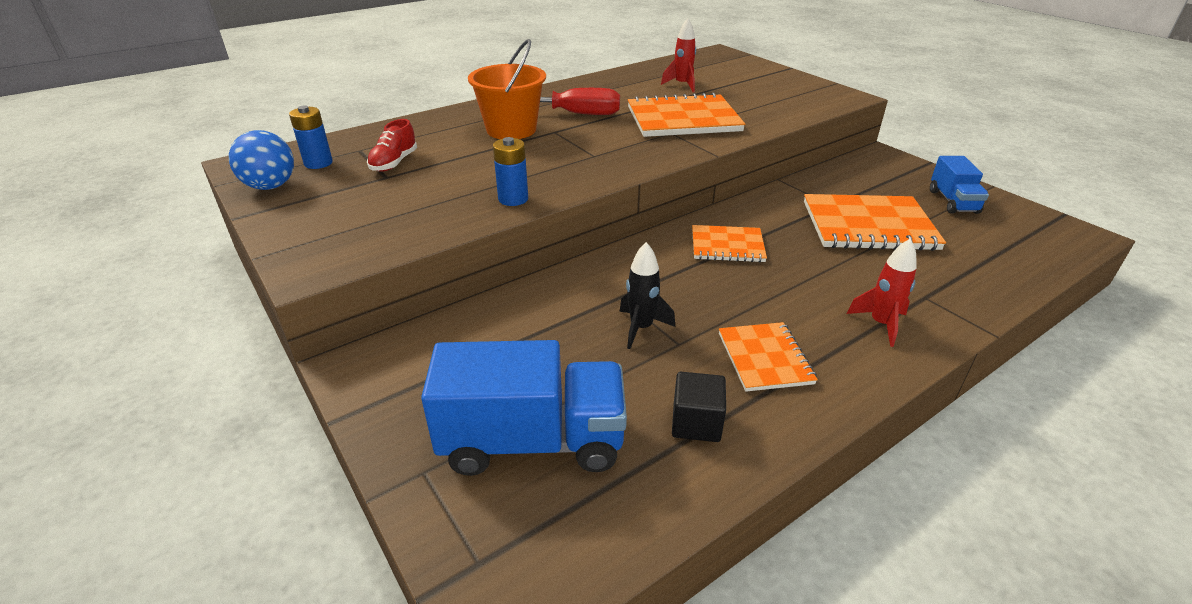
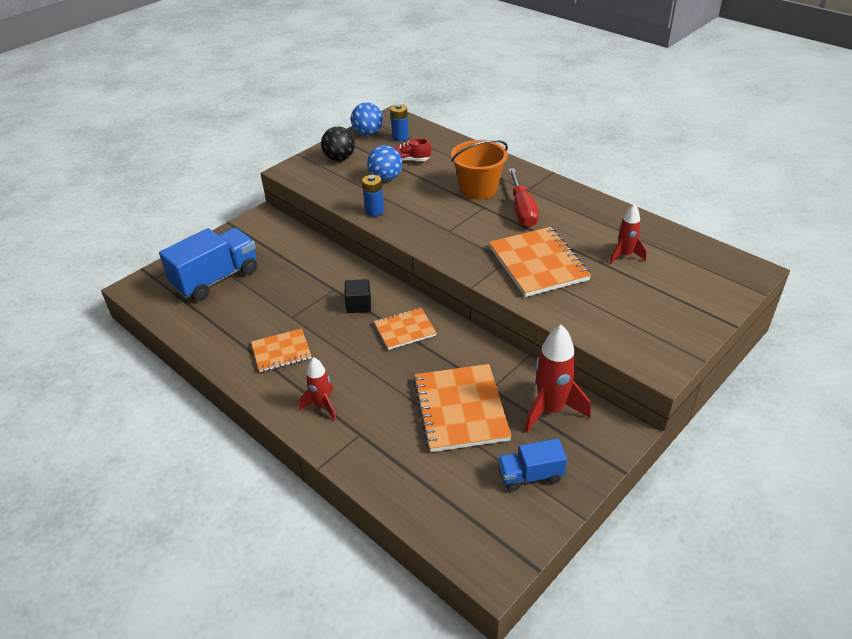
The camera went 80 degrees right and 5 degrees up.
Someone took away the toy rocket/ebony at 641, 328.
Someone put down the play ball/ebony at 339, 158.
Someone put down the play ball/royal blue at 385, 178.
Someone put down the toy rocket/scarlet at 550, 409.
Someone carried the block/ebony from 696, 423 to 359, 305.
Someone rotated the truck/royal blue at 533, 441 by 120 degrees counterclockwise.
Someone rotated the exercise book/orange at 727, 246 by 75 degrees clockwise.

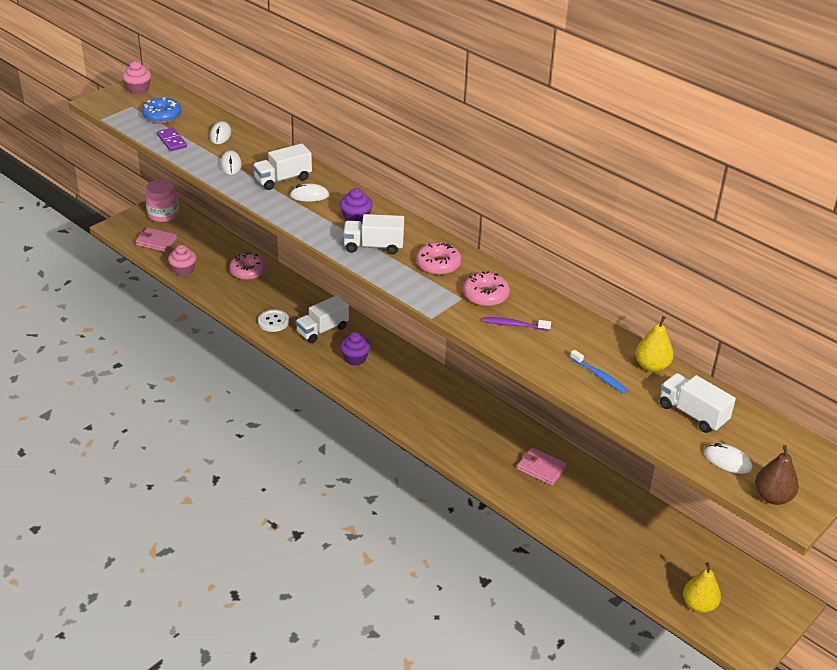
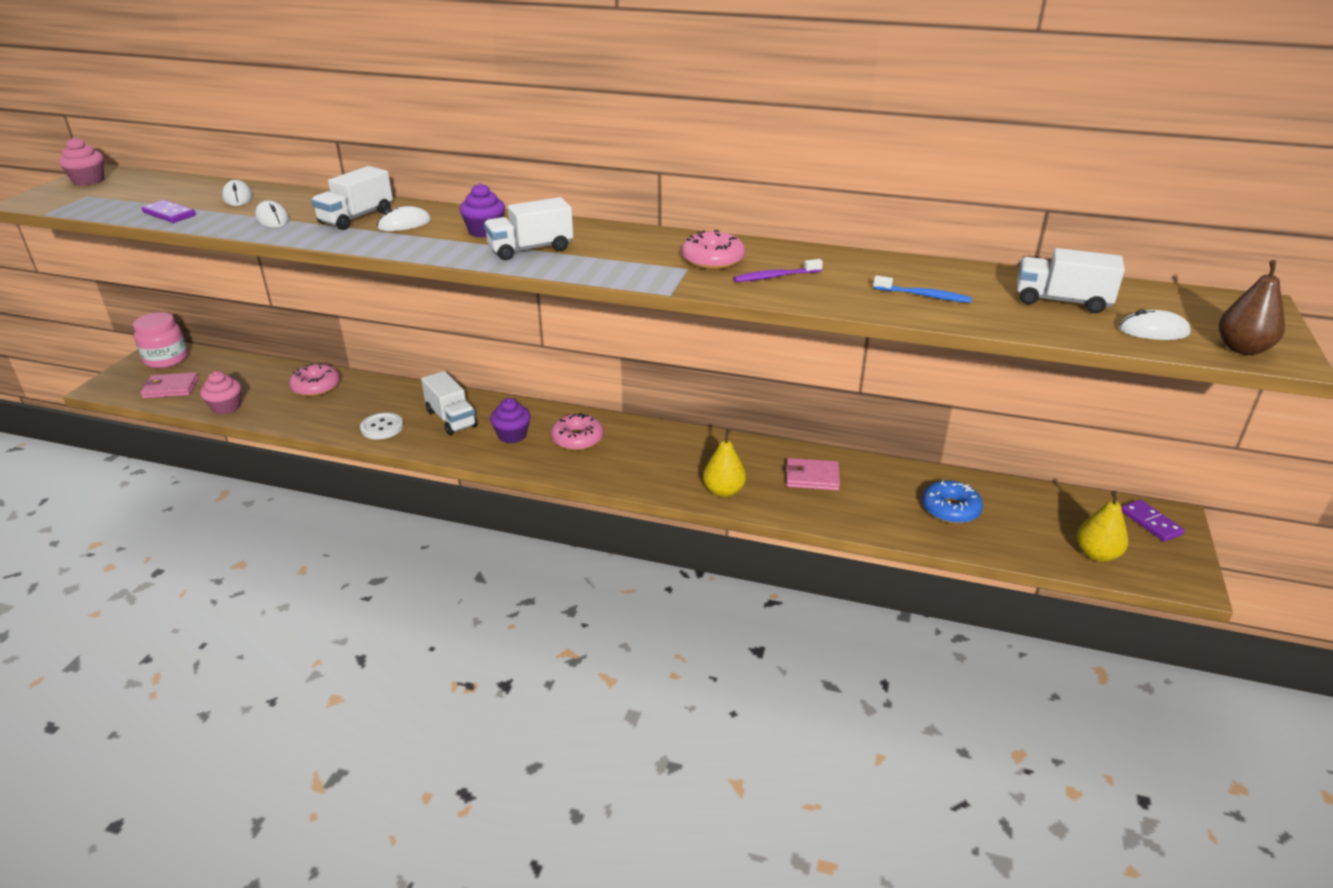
The camera went 25 degrees left and 5 degrees down.
Someone put down the domino/violet at 1150, 523.
Someone carried the glazed donut/royal blue from 162, 116 to 950, 509.
Someone carried the glazed donut/rosy from 438, 264 to 577, 439.
Someone carried the toy pear/golden from 652, 366 to 723, 491.
Someone rotated the truck/snow-white at 322, 330 by 60 degrees counterclockwise.

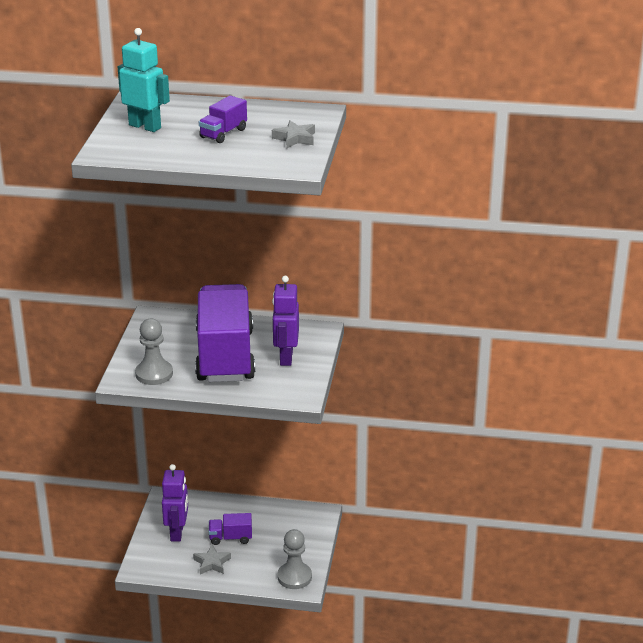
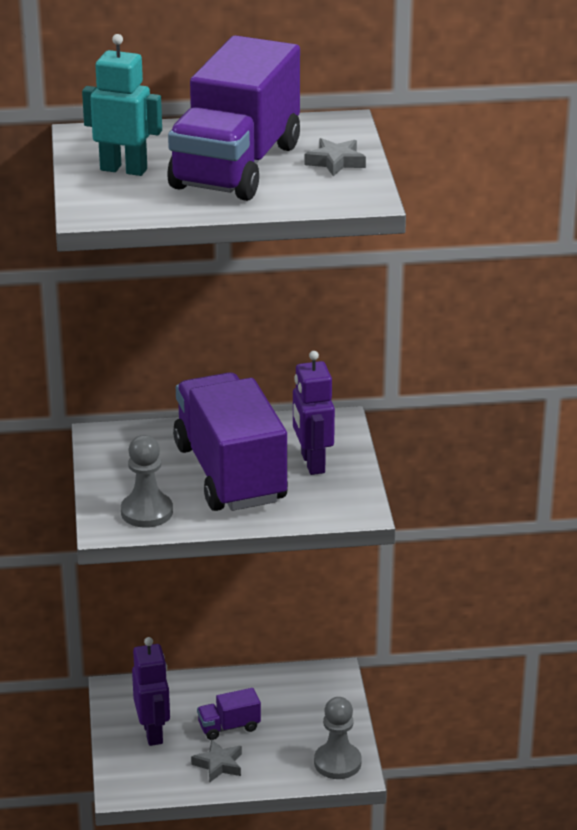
The camera went 15 degrees left and 0 degrees up.
Someone scaled the truck/violet at 223, 133 by 2.48.

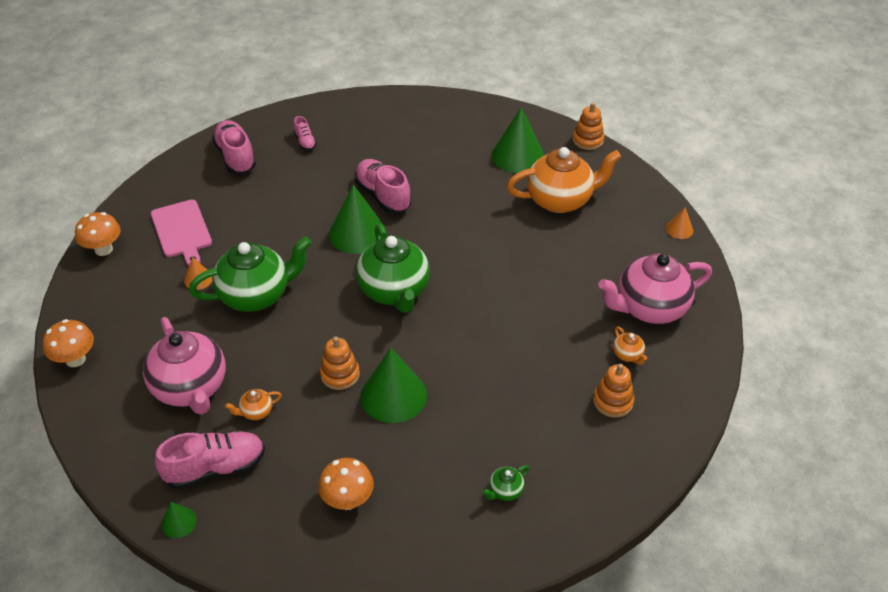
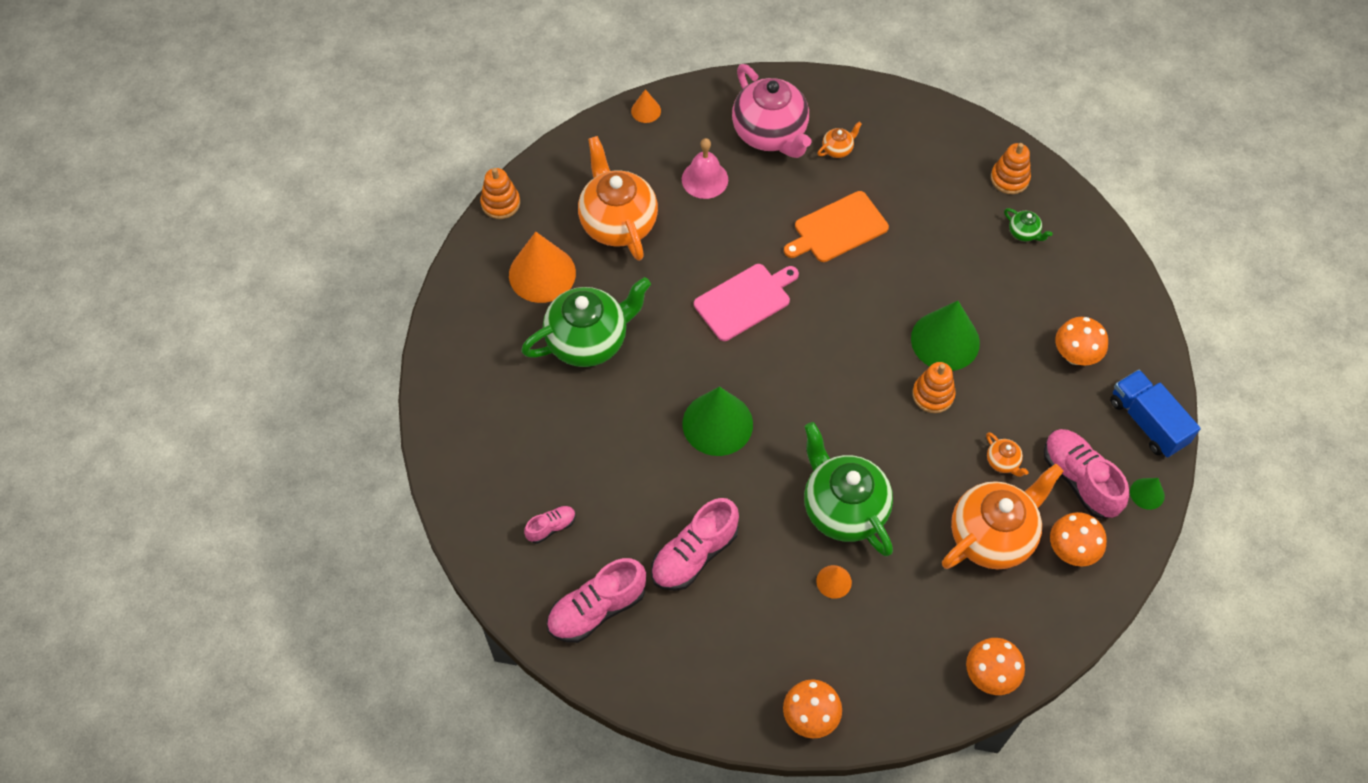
The camera went 100 degrees left and 15 degrees up.
Someone put down the bell/rosy at 704, 179.
Someone put down the bread board/orange at 837, 228.
Someone put down the mushroom/orange at 1071, 550.
Someone put down the truck/royal blue at 1147, 422.
Someone carried the bread board/rosy from 182, 231 to 745, 300.
Someone carried the sneaker/rosy from 383, 196 to 694, 554.
Someone carried the tea pot/green from 394, 291 to 588, 340.
Someone carried the stacking rings/orange from 613, 401 to 1009, 178.
Someone repainted the tea pot/rosy at 191, 388, which became the tea pot/orange at 992, 535.
Someone repainted the solid cone/green at 517, 155, which became the solid cone/orange at 542, 274.

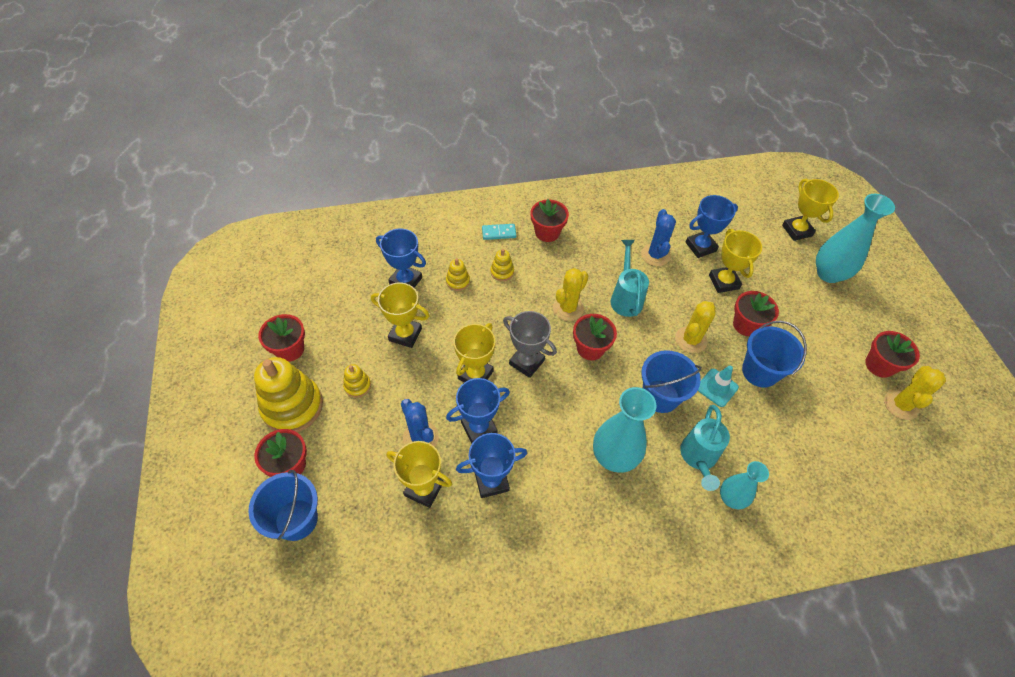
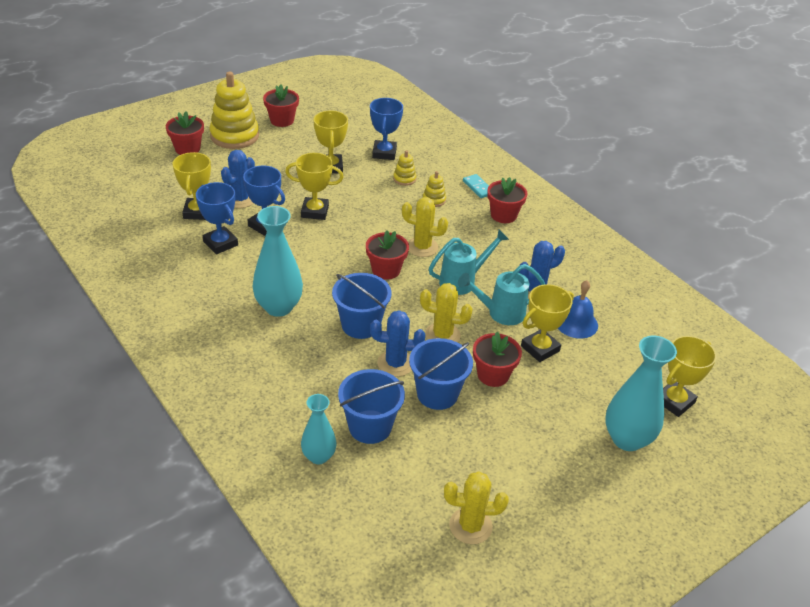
The camera went 65 degrees right and 15 degrees down.
Someone took away the stacking rings/golden at 357, 386.
Someone took away the prize cup/ash-grey at 526, 362.
Someone took away the flower pot/scarlet at 879, 365.
Someone carried the pail/royal blue from 296, 519 to 370, 427.
Someone carried the watering can/turquoise from 698, 458 to 500, 313.
Someone carried the tall vase/turquoise from 731, 498 to 318, 456.
Someone swapped the prize cup/royal blue at 700, 247 for the bell/royal blue at 576, 323.
Someone swapped the traffic cone/turquoise at 717, 387 for the saguaro cactus/royal blue at 395, 363.

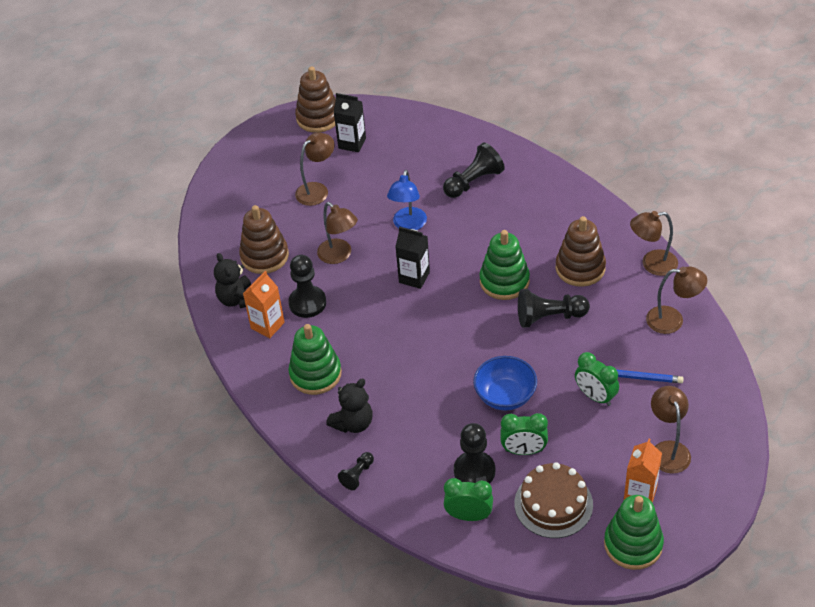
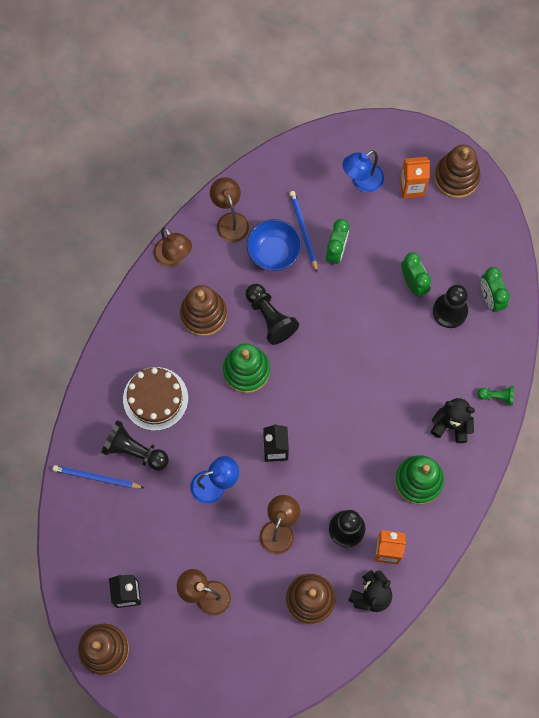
The camera went 120 degrees left and 25 degrees up.
Someone put down the lead pencil/royal blue at 96, 478.
Someone carried the deep dish/royal blue from 505, 396 to 273, 252.
Someone carried the cake/dark brown from 553, 504 to 155, 398.
Someone repainted the game pawn/ebony at 357, 475, which became the game pawn/green at 497, 396.
Someone repainted the stacking rings/green at 633, 544, which became the stacking rings/dark brown at 456, 177.
Someone repainted the reading lamp/dark brown at 668, 450, which became the reading lamp/royal blue at 362, 182.

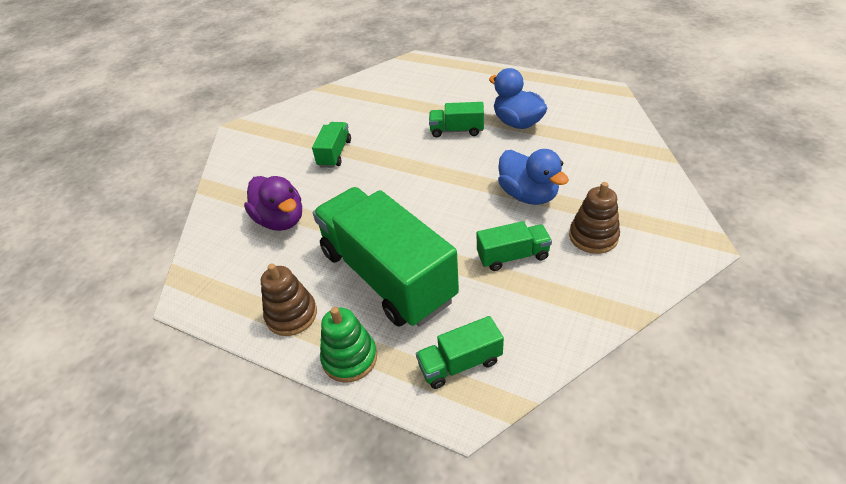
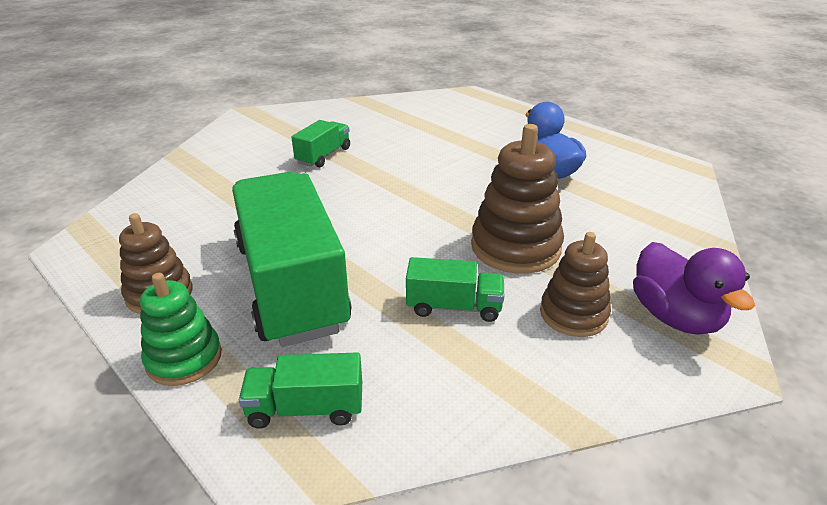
The camera went 15 degrees right and 10 degrees down.
Someone took away the truck/green at 456, 130.
Someone carried the duck/violet from 281, 220 to 674, 317.
Someone swapped the duck/royal blue at 528, 195 for the stacking rings/dark brown at 515, 247.

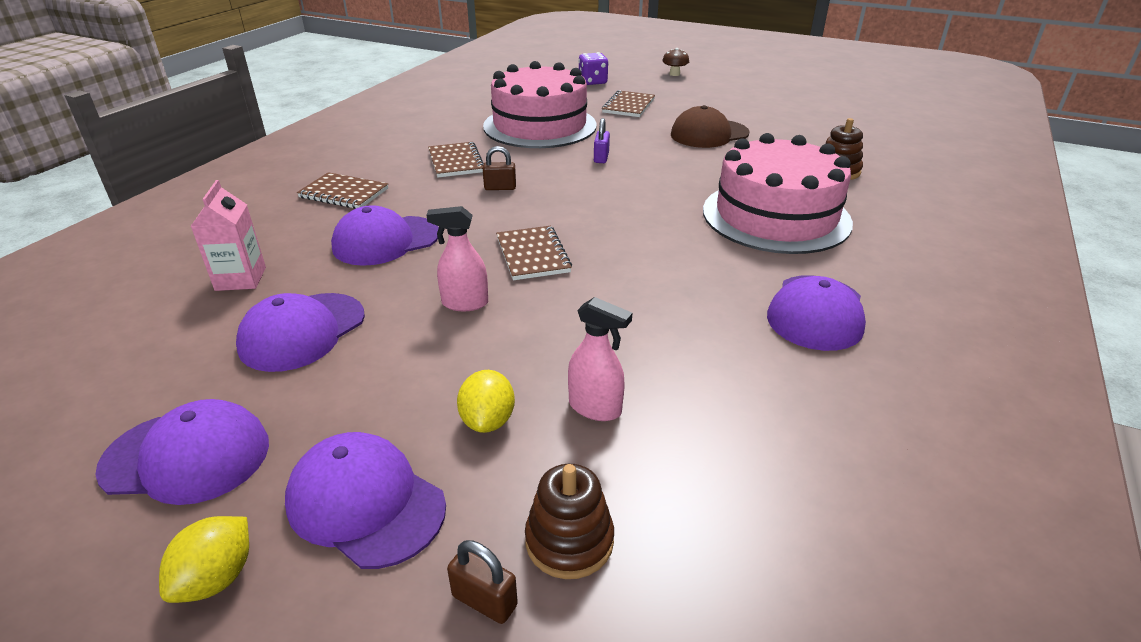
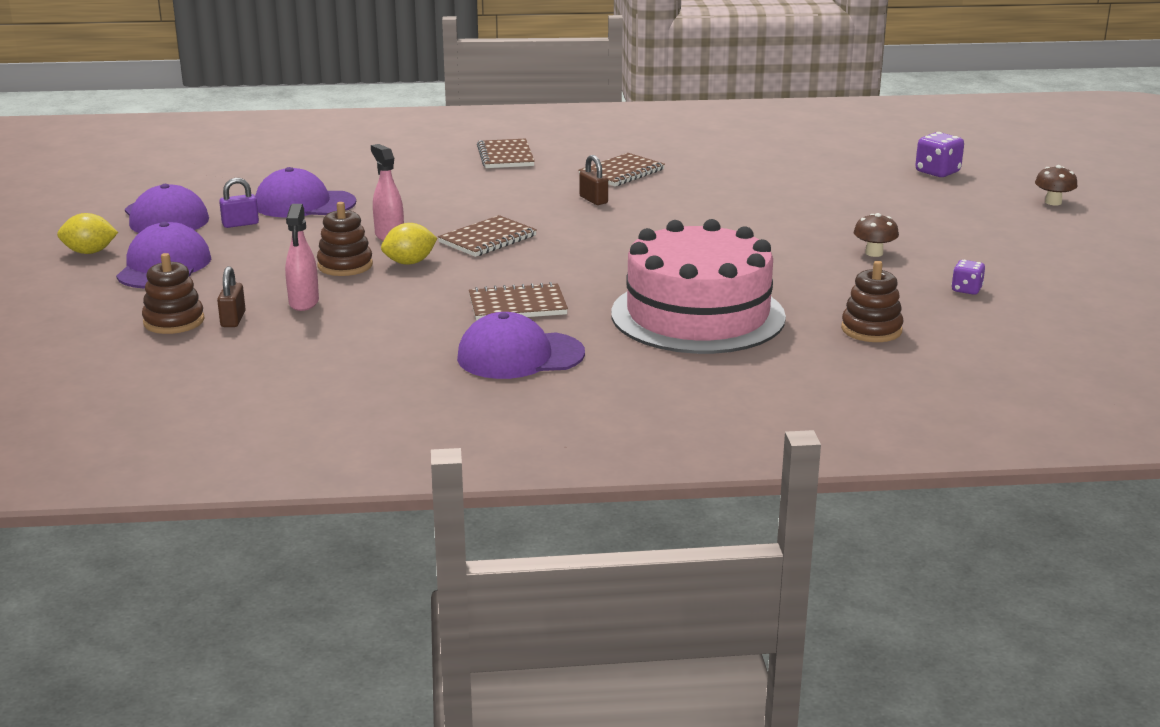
The camera went 60 degrees right and 10 degrees down.
Someone took away the milk carton/rosy at 241, 279.
Someone took away the peaked cap/violet at 386, 241.
Someone took away the cake/rosy at 540, 126.
Someone put down the stacking rings/dark brown at 345, 265.
Someone put down the dice/violet at 966, 290.
Someone carried the small lock/dark brown from 484, 600 to 233, 319.
Someone carried the citrus fruit/golden from 488, 421 to 409, 262.
Someone carried the small lock/violet from 601, 158 to 240, 224.
Someone carried the exercise book/dark brown from 628, 106 to 517, 306.
Someone swapped the peaked cap/dark brown at 709, 134 for the mushroom/dark brown at 874, 253.

